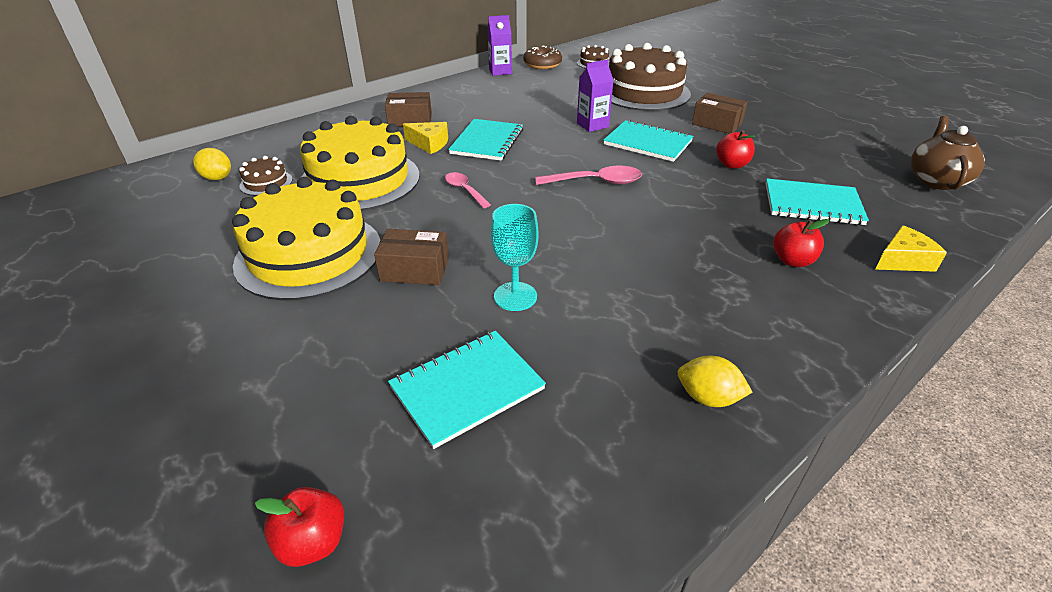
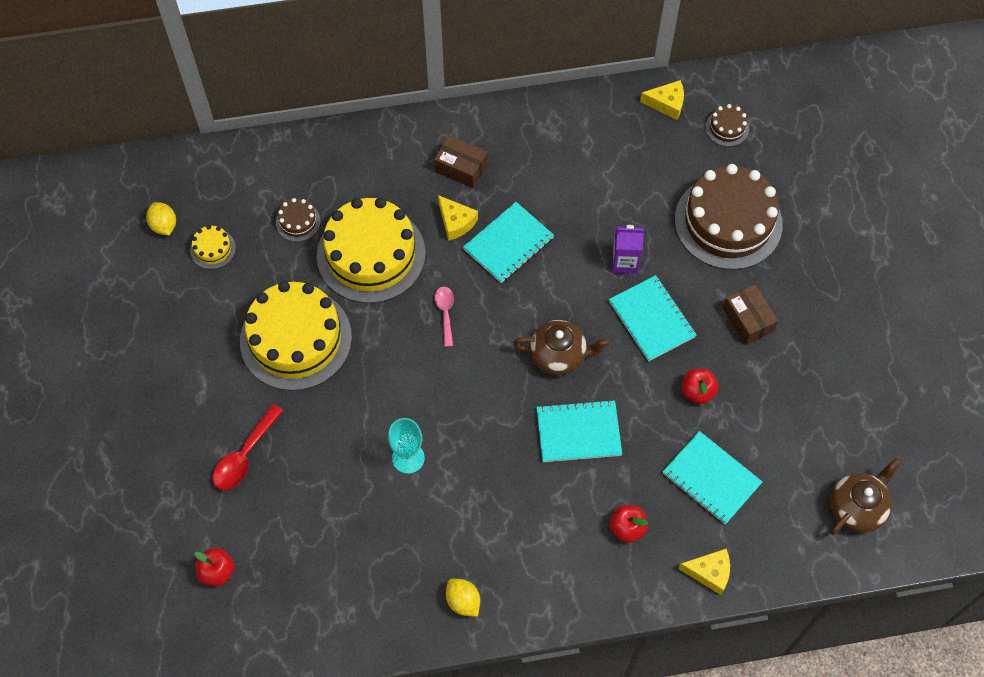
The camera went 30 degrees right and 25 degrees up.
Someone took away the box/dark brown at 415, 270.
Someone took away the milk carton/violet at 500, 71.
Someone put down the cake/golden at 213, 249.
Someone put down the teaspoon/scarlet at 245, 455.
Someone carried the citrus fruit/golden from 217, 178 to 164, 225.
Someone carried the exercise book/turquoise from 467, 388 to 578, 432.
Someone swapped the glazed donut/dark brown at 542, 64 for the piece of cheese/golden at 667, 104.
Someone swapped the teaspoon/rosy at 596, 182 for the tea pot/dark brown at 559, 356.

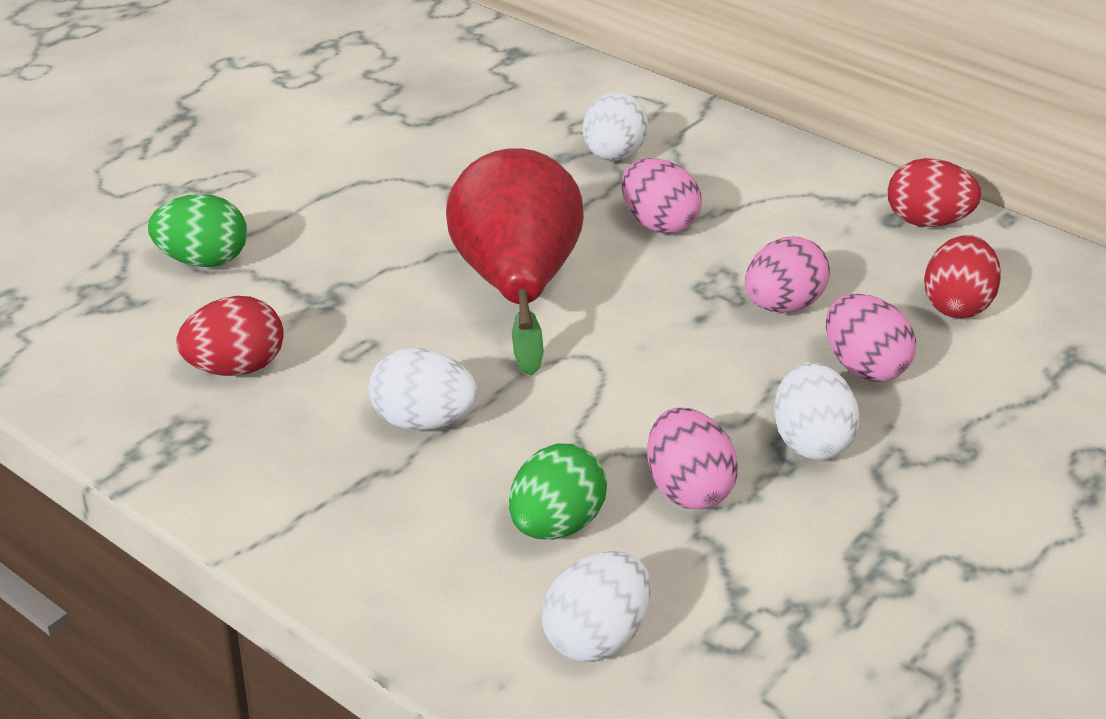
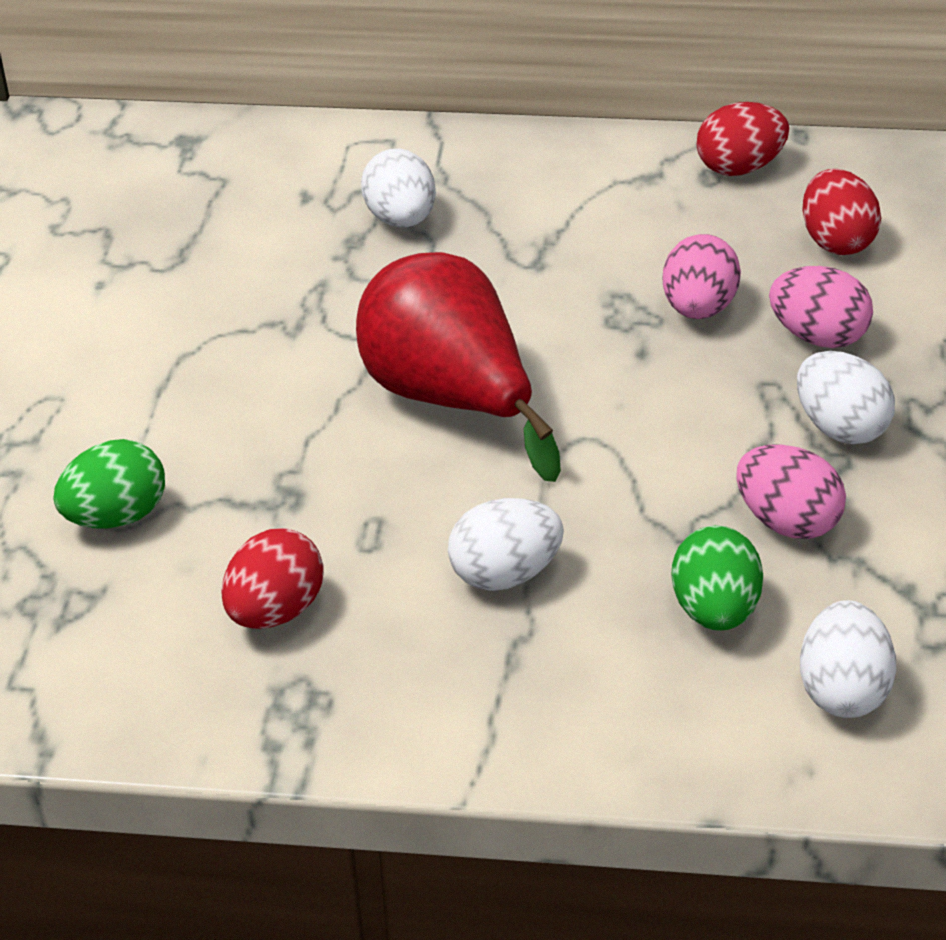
The camera went 30 degrees left and 5 degrees up.
Someone took away the egg/rosy at 657, 224.

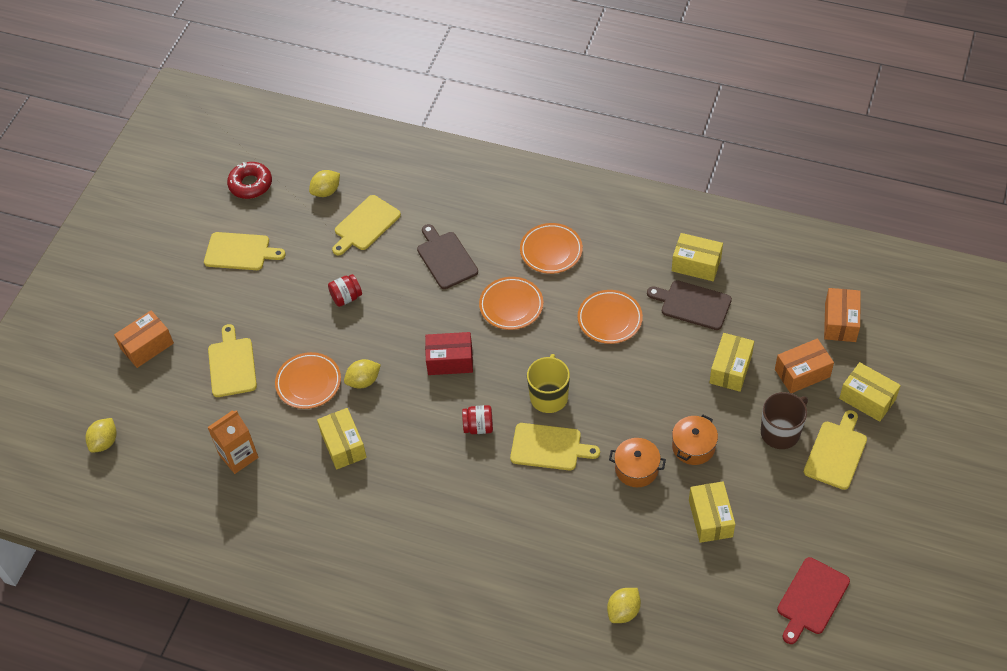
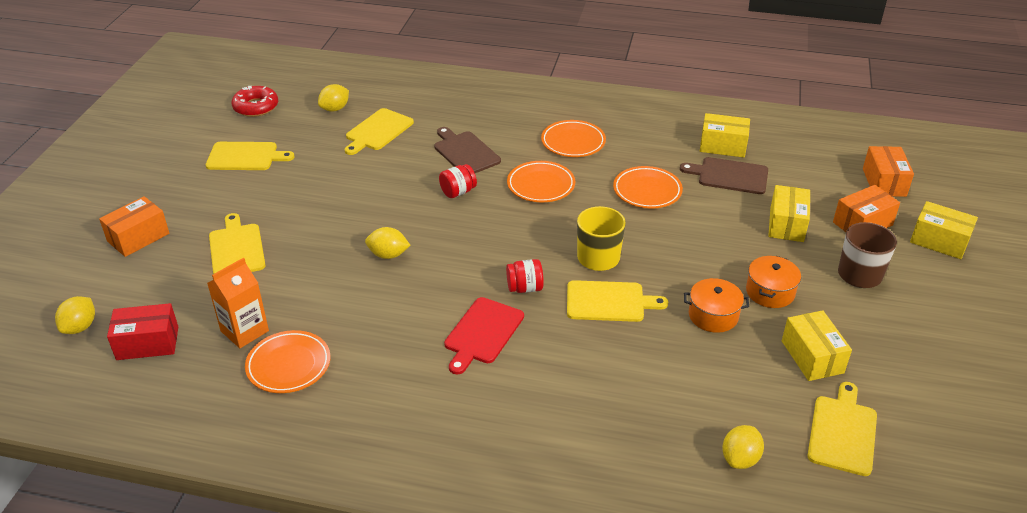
The camera went 10 degrees left and 15 degrees down.
Someone took away the box/golden at 343, 445.
Someone carried the plate/orange from 308, 383 to 288, 365.
Someone carried the jar/scarlet from 346, 297 to 458, 192.
Someone carried the box/scarlet from 450, 360 to 147, 343.
Someone carried the bread board/scarlet from 811, 598 to 482, 333.
Someone carried the bread board/golden from 836, 452 to 842, 432.
Someone rotated the citrus fruit/golden at 363, 381 by 45 degrees clockwise.

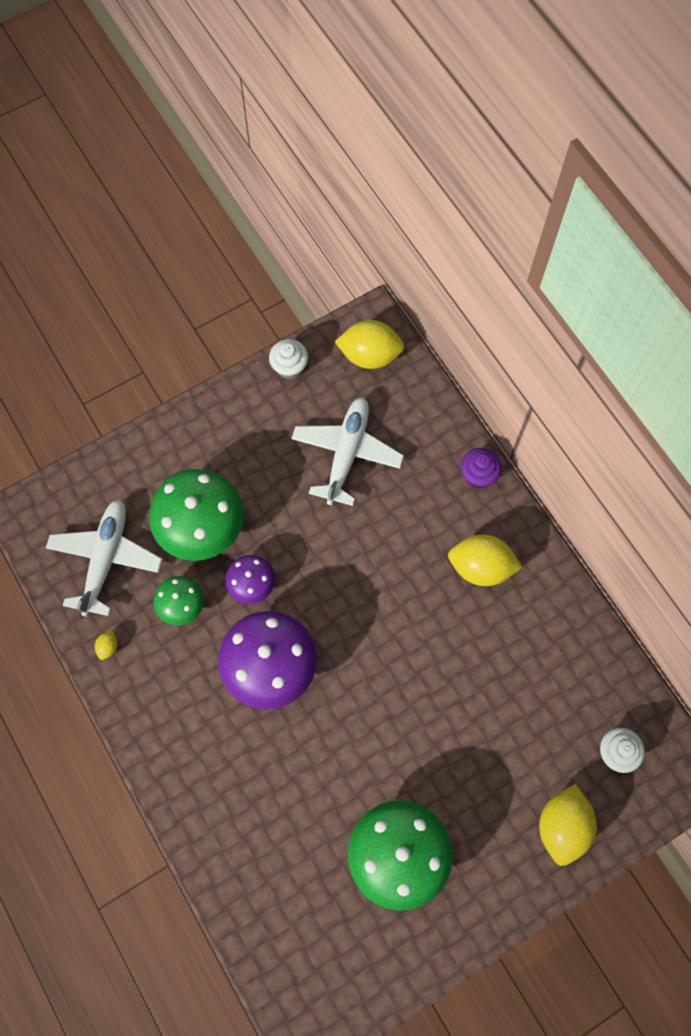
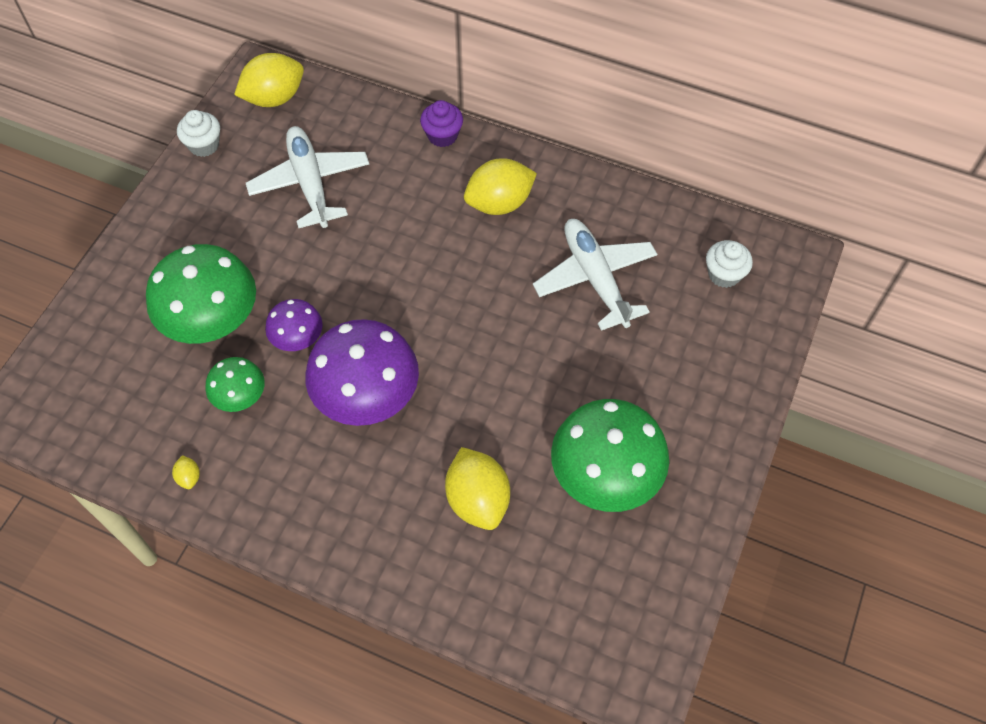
The camera went 35 degrees left and 10 degrees down.
Someone carried the aeroplane/snow-white from 106, 558 to 595, 278.
Someone carried the citrus fruit/golden from 562, 826 to 478, 500.

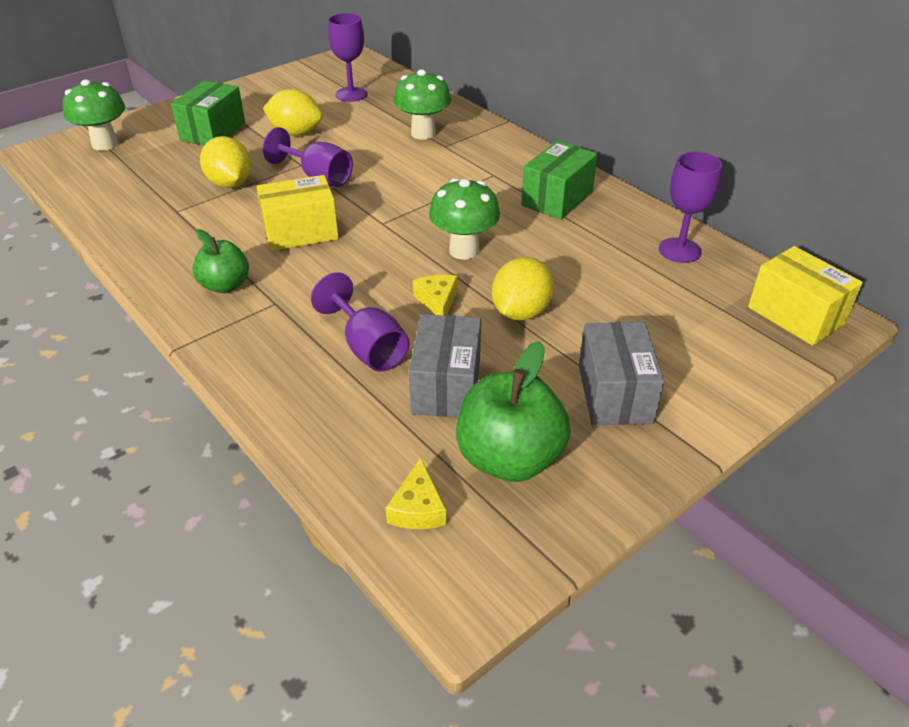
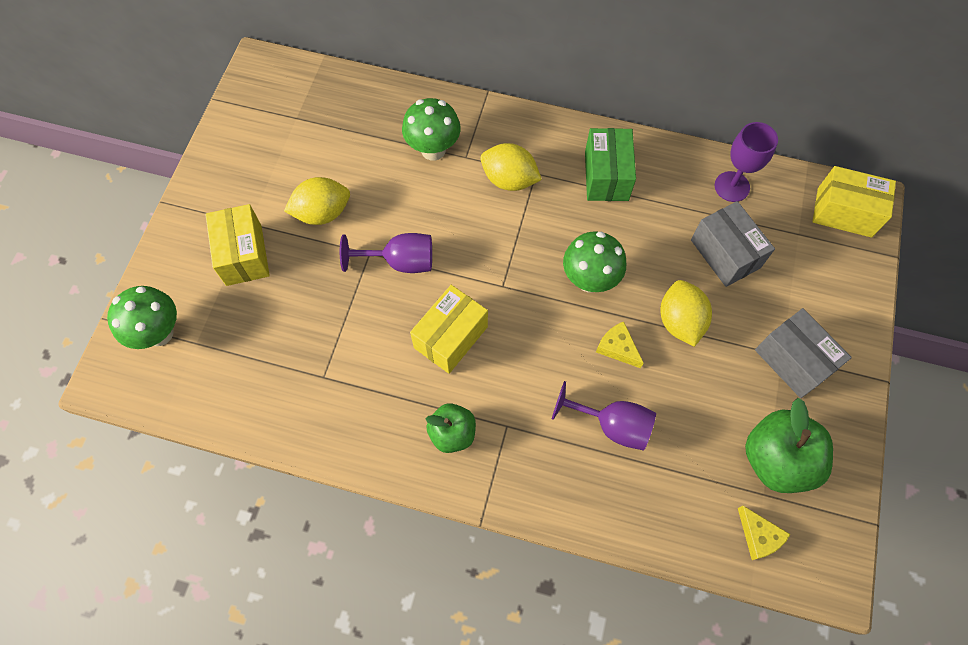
The camera went 35 degrees left and 25 degrees up.
Someone took away the chalice/violet at 351, 94.
Someone carried the citrus fruit/golden from 230, 184 to 509, 180.
Someone carried the box/ash-grey from 446, 386 to 725, 254.
Someone repainted the box/green at 213, 131, which became the box/golden at 244, 255.

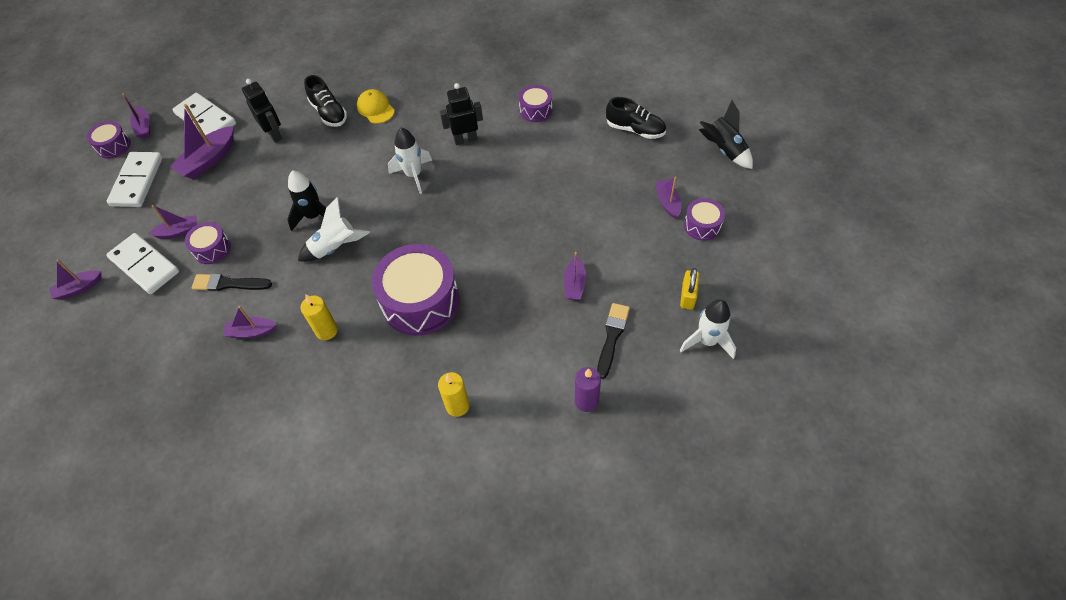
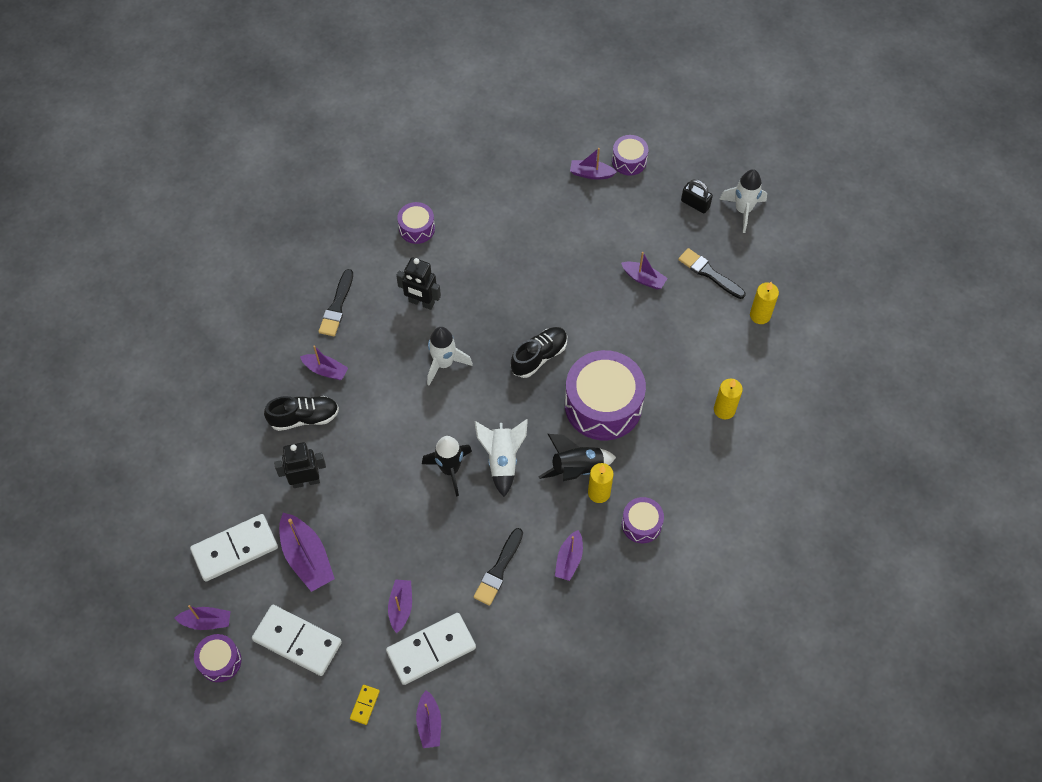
The camera went 70 degrees left and 5 degrees up.
Someone put down the paintbrush/ebony at 337, 306.
Someone put down the domino/golden at 365, 705.
Someone carried the drum/violet from 212, 249 to 641, 524.
Someone carried the sneaker/ebony from 635, 129 to 539, 356.
Someone carried the toy rocket/ebony from 724, 150 to 576, 469.
Someone swapped the peaked cap/golden at 375, 108 for the toy boat/violet at 325, 370.
Someone repainted the candle/violet at 586, 401, which became the candle/golden at 760, 315.
Someone repainted the small lock/golden at 687, 296, which became the small lock/ebony at 695, 204.
Someone rotated the robot figure/ebony at 465, 139 by 75 degrees counterclockwise.

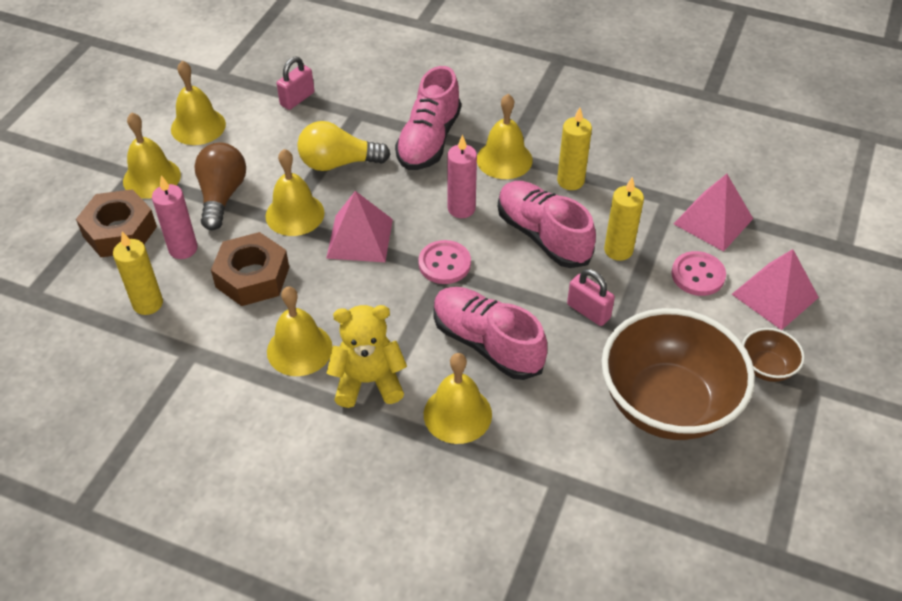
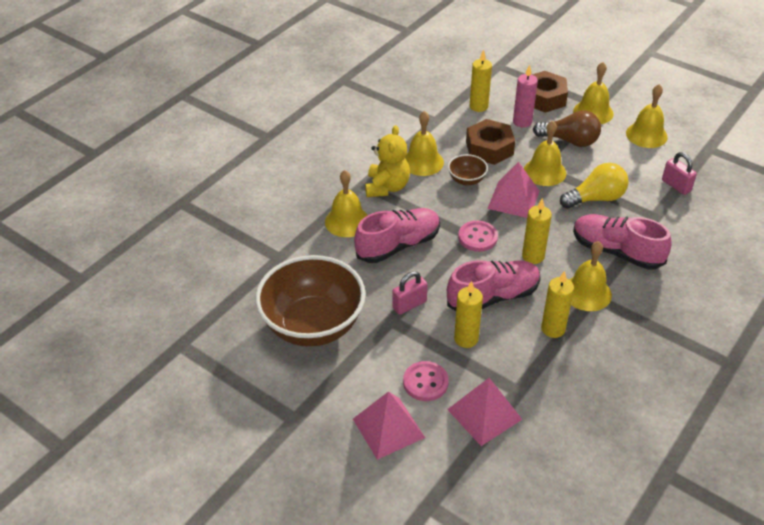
The camera went 105 degrees right and 5 degrees down.
Someone carried the deep dish/dark brown from 766, 368 to 466, 180.
Someone repainted the candle/rosy at 461, 208, which became the candle/golden at 533, 256.
Someone rotated the light bulb/golden at 338, 163 by 60 degrees clockwise.

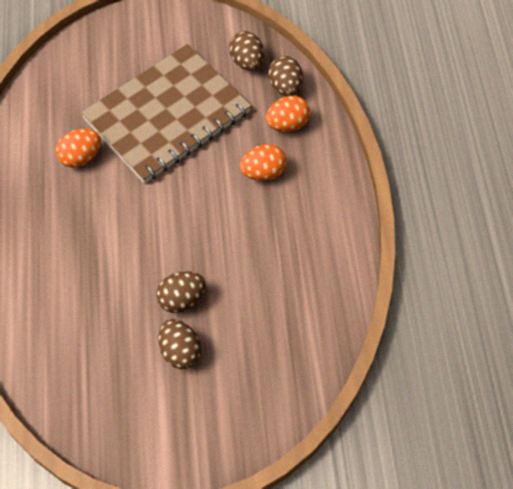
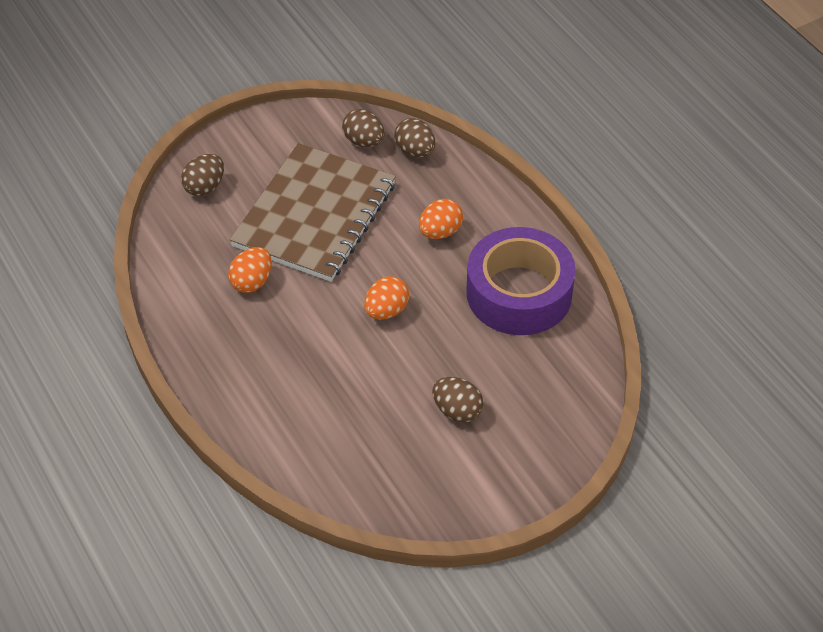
The camera went 25 degrees left and 10 degrees down.
Someone put down the sticky tape/violet at 519, 293.
Someone carried the egg/dark brown from 182, 299 to 205, 187.
Someone carried the egg/orange from 287, 124 to 386, 311.

